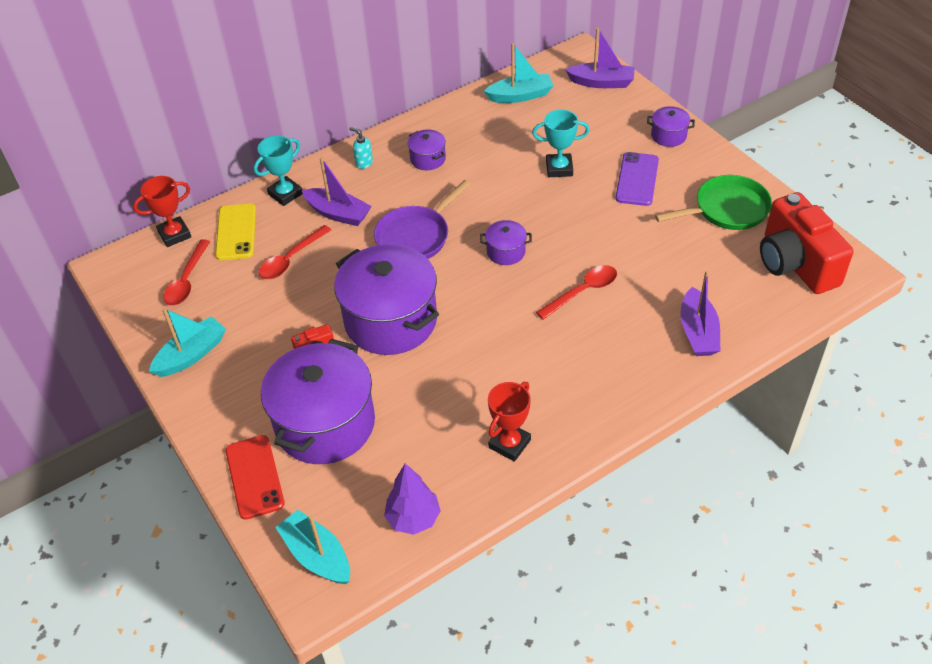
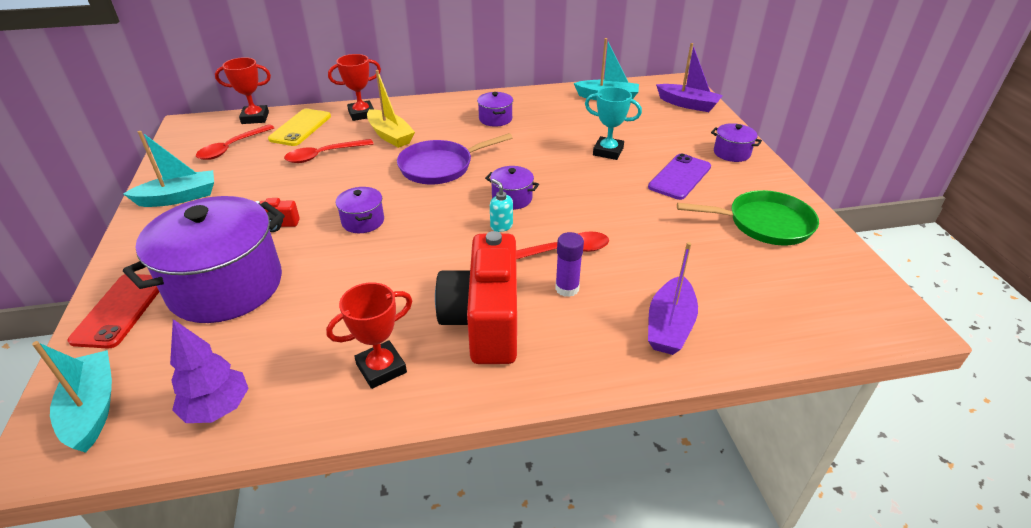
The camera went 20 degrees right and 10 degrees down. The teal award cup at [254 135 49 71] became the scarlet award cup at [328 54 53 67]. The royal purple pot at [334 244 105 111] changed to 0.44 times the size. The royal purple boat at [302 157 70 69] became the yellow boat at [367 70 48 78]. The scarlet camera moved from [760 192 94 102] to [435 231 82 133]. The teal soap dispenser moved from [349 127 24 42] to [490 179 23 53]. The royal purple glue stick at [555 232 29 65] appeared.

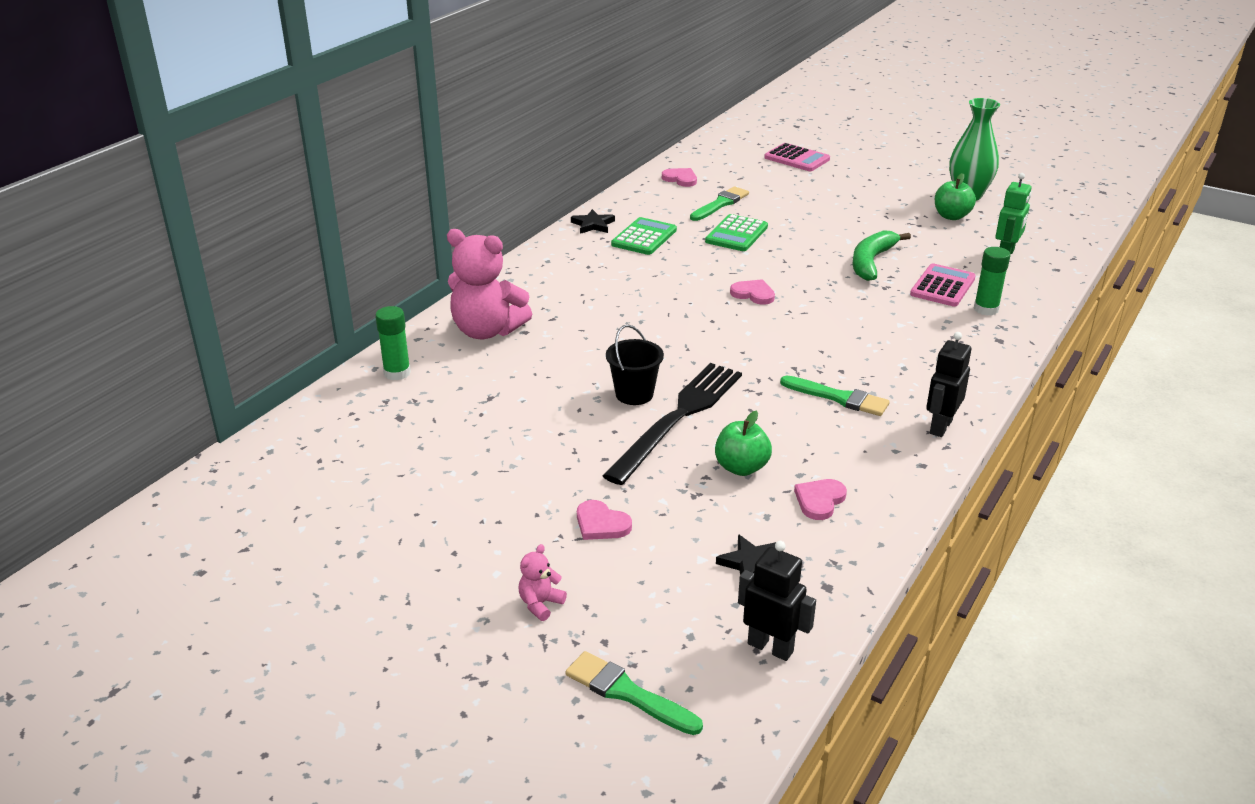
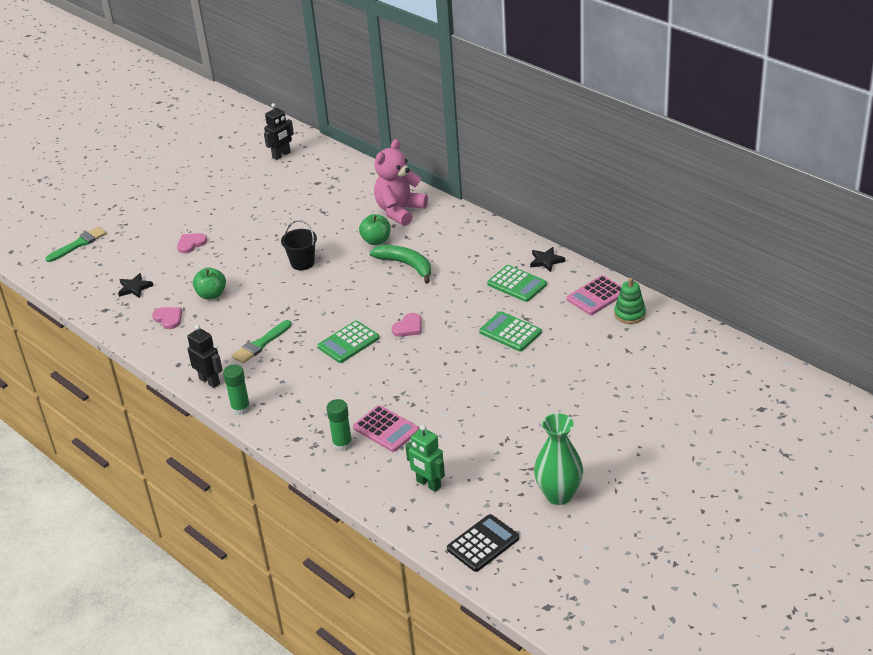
The camera went 105 degrees right and 5 degrees up. The leaf-green glue stick moved from [375 306 36 74] to [223 364 28 51]. The ebony toy robot moved from [738 541 78 120] to [264 103 30 57]. The leaf-green adding machine at [318 321 61 42] appeared. The leaf-green apple moved from [935 173 41 47] to [359 214 32 31]. The leaf-green banana moved from [852 230 59 51] to [369 245 62 39]. The ebony adding machine at [447 514 72 58] appeared. The rose-pink adding machine moved from [764 143 66 28] to [567 275 55 40]. The rose-pink heart at [662 168 35 19] was replaced by the leaf-green stacking rings at [614 278 32 46]. The rose-pink teddy bear at [519 544 48 77] disappeared. The ebony fork at [603 363 139 122] disappeared. The leaf-green paint brush at [690 186 59 35] disappeared.

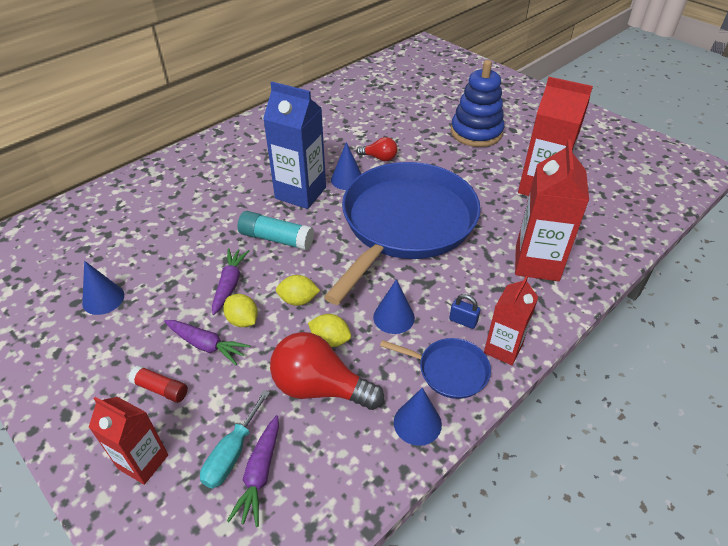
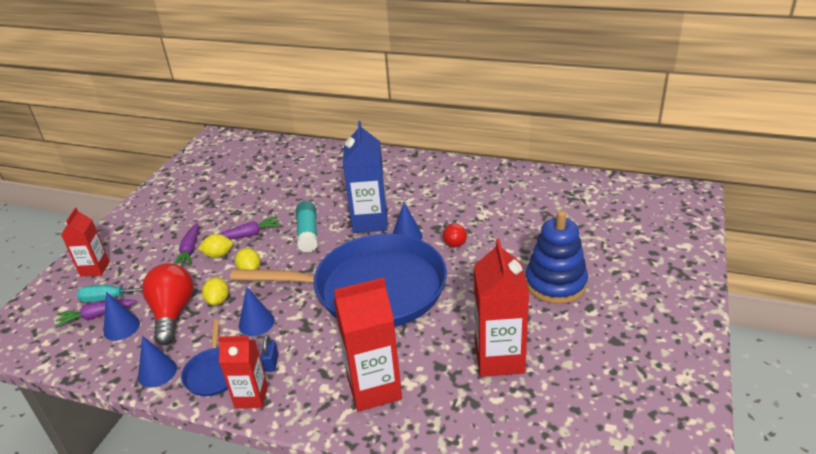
The camera went 65 degrees right and 10 degrees down. The blue solid cone moved from [82 261 42 54] to [103 292 37 49]. The yellow lemon at [223 294 35 33] turned 60 degrees clockwise. The scarlet glue stick at [128 365 60 38] disappeared.

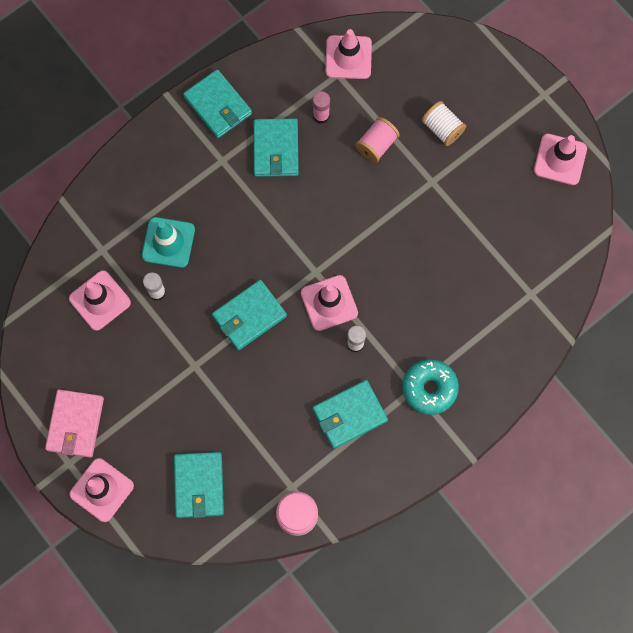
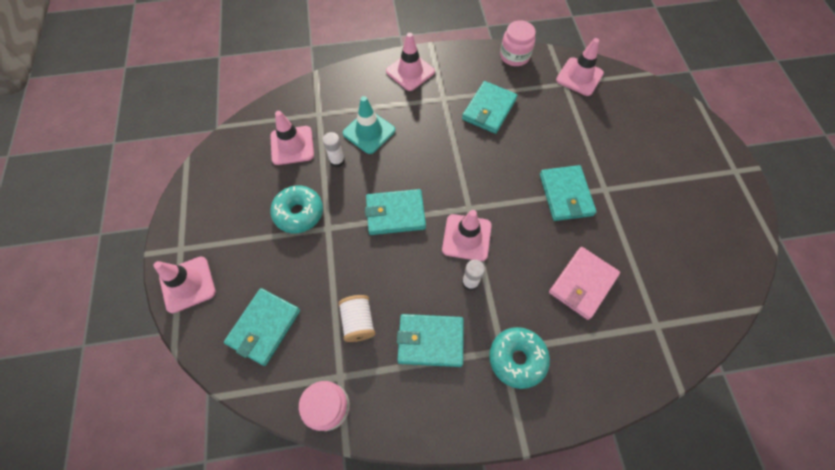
The camera went 30 degrees right and 10 degrees down. The teal glazed donut at [270 185 53 48] appeared. The white spool moved from [422 101 44 45] to [338 295 37 47]. The rose-pink road cone moved from [534 134 53 51] to [386 33 49 58]. The rose-pink jam jar at [500 21 36 45] appeared. The teal wallet moved from [183 69 69 69] to [540 165 57 56]. The rose-pink wallet moved from [45 389 59 69] to [549 247 71 73]. The rose-pink glue stick at [313 91 17 33] disappeared. The rose-pink spool at [356 117 44 46] disappeared.

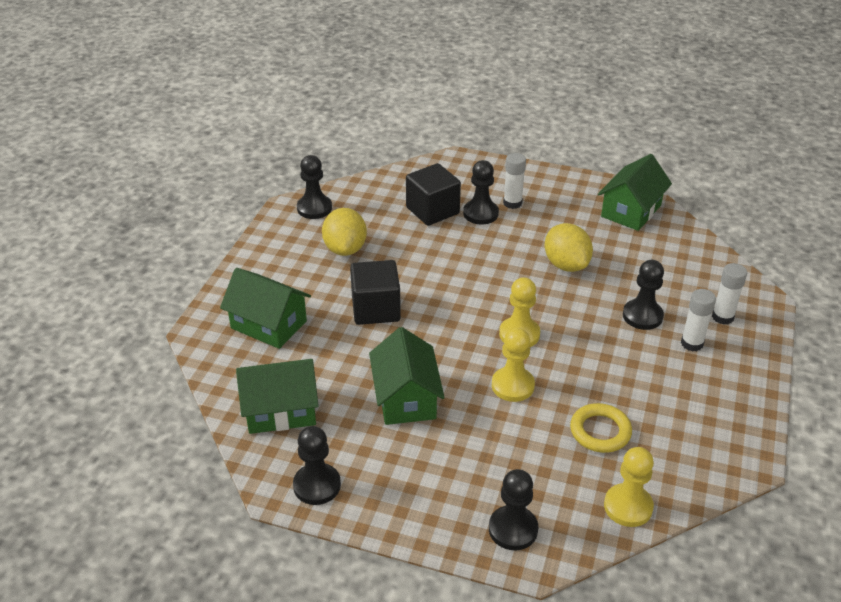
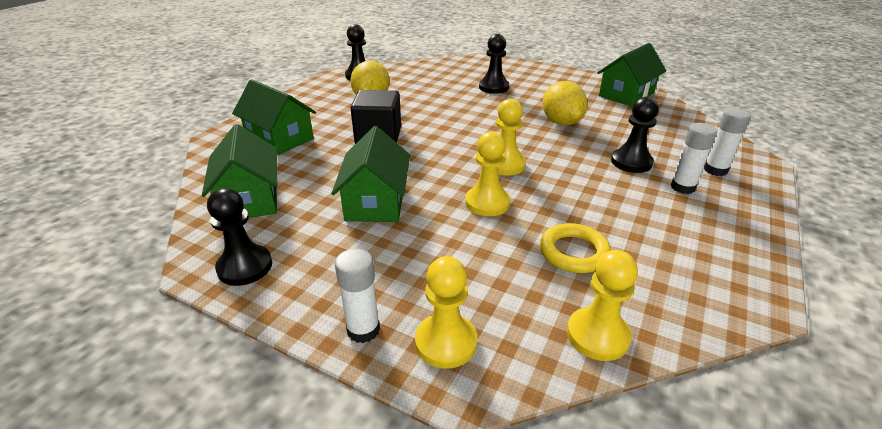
The camera went 10 degrees right and 5 degrees down. The leaf-green cottage at [236 359 83 75] turned 75 degrees clockwise. The white glue stick moved from [503 153 23 56] to [335 249 45 94]. The ebony chess pawn at [489 469 49 81] became the yellow chess pawn at [415 256 63 113]. The ebony cube at [406 163 55 63] disappeared.

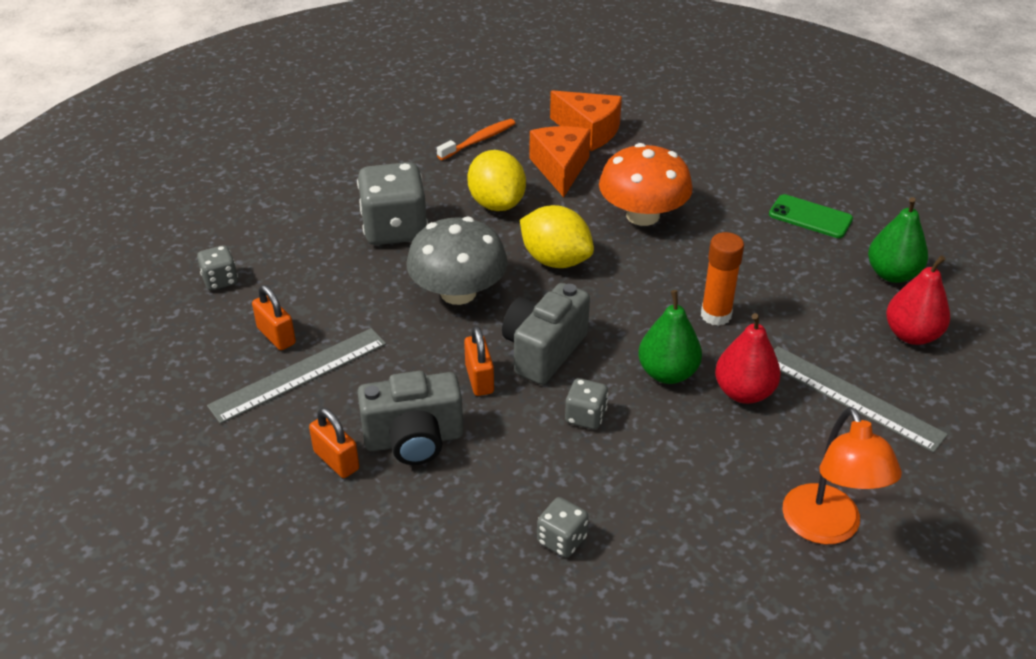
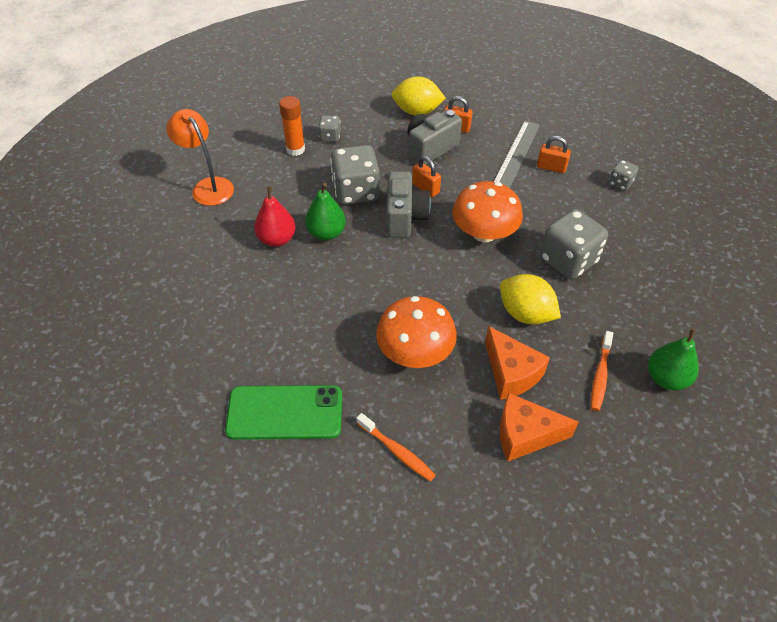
The camera went 150 degrees right and 10 degrees up. The leaf-green mobile phone at [769 194 84 44] changed to 1.63 times the size. The bright orange glue stick moved from [701 232 43 94] to [279 96 26 60]. The gray die at [565 378 44 51] changed to 2.02 times the size. The bright orange dental brush at [357 413 79 69] appeared. The yellow lemon moved from [520 205 74 63] to [392 76 54 40]. The gray toadstool at [406 217 102 88] became the bright orange toadstool at [452 181 71 61]. The leaf-green pear fruit moved from [868 197 60 86] to [648 328 51 62]. The gray measuring stick at [774 346 174 107] disappeared. The scarlet pear fruit at [886 255 64 90] disappeared.

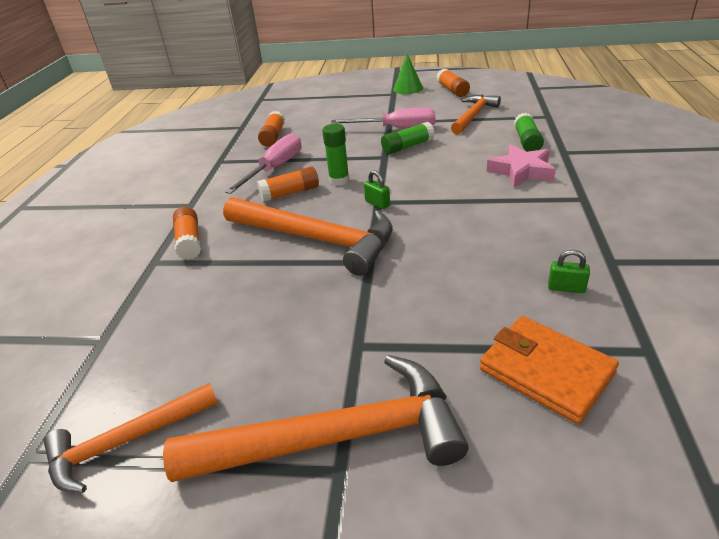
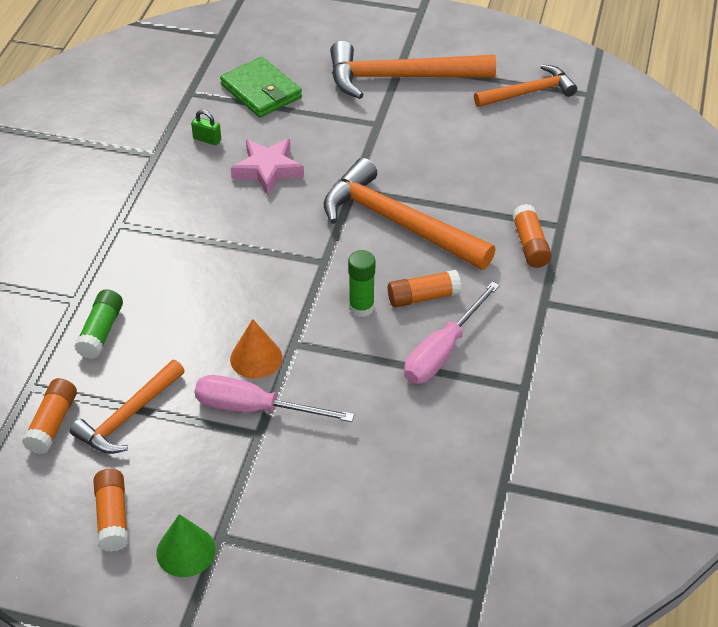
The camera went 175 degrees left and 10 degrees up. The bright orange glue stick moved from [258 111 27 36] to [22 378 55 76]. The bright orange wallet at [480 316 139 108] became the leaf-green wallet at [220 57 82 61]. The leaf-green glue stick at [381 122 54 32] was replaced by the bright orange solid cone at [230 319 52 60]. The rose-pink five-pointed star moved from [487 145 69 43] to [231 139 73 57]. The leaf-green small lock at [364 170 26 39] disappeared.

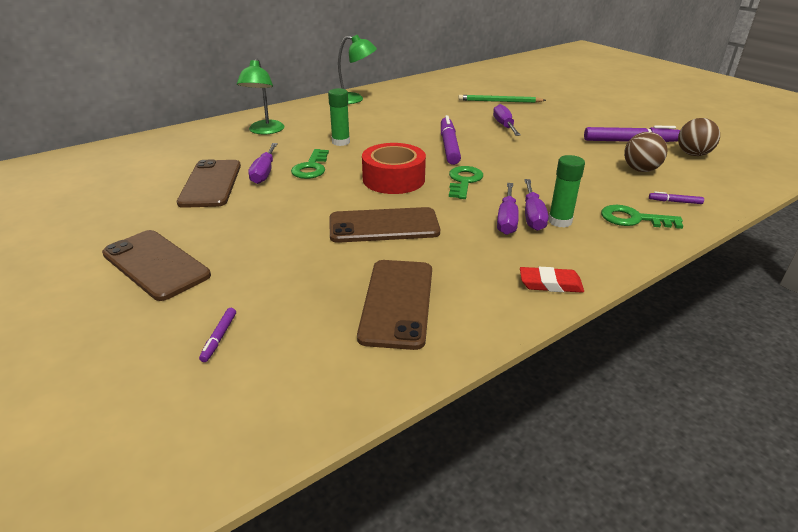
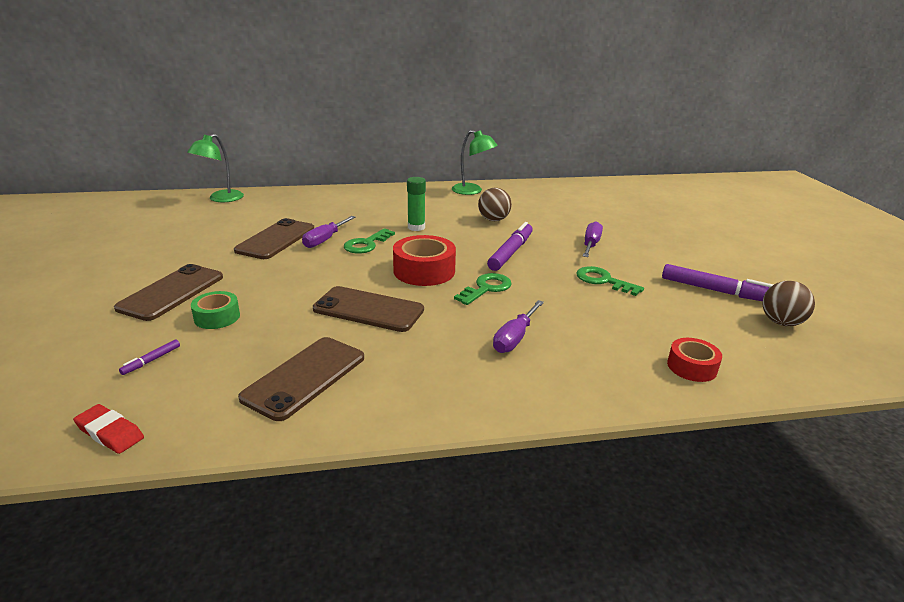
The camera went 25 degrees right and 5 degrees down. The scarlet pencil eraser moved from [520 267 64 26] to [73 404 71 50]. The dark brown mobile phone at [102 230 109 71] turned 45 degrees clockwise. The leaf-green lamp moved from [237 59 47 76] to [187 134 57 68]. The leaf-green roll of tape at [191 291 49 38] appeared. The dark brown play ball moved from [624 132 44 40] to [478 188 34 33]. The leaf-green latchkey moved from [601 205 82 24] to [576 266 68 30]. The royal purple felt pen at [649 191 55 13] was replaced by the scarlet roll of tape at [667 338 55 44]. The leaf-green lead pencil at [458 95 88 8] disappeared. The royal purple hand screwdriver at [497 183 22 52] disappeared. The leaf-green glue stick at [548 155 37 72] disappeared.

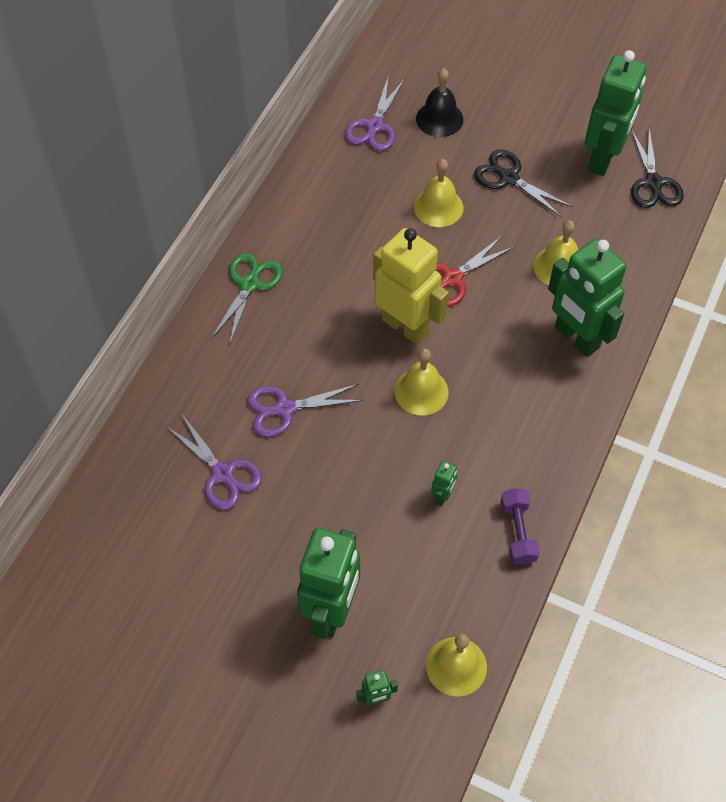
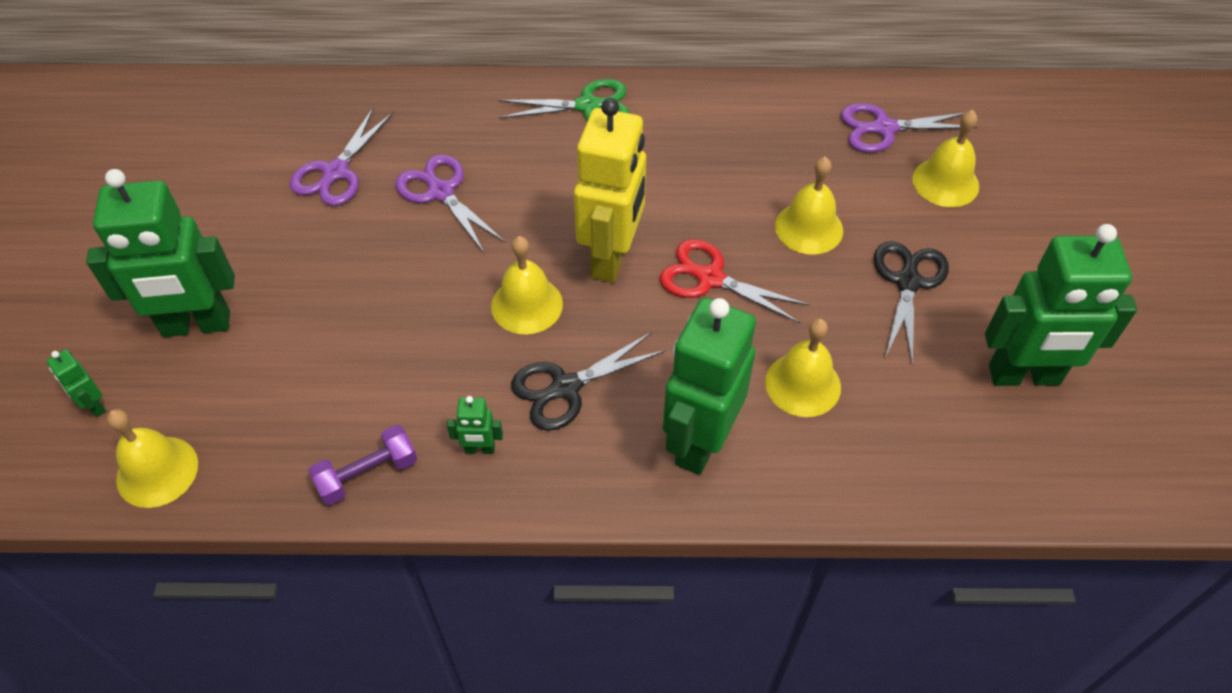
The camera went 65 degrees right and 5 degrees down. The leaf-green toy robot moved from [431 461 26 45] to [447 396 56 58]. The ebony pair of scissors moved from [631 129 53 79] to [511 332 155 99]. The ebony school bell at [416 68 47 69] became the yellow school bell at [912 110 67 97].

